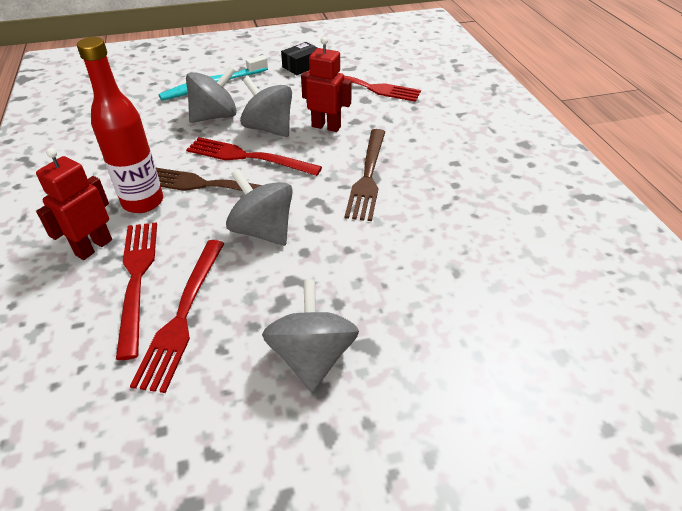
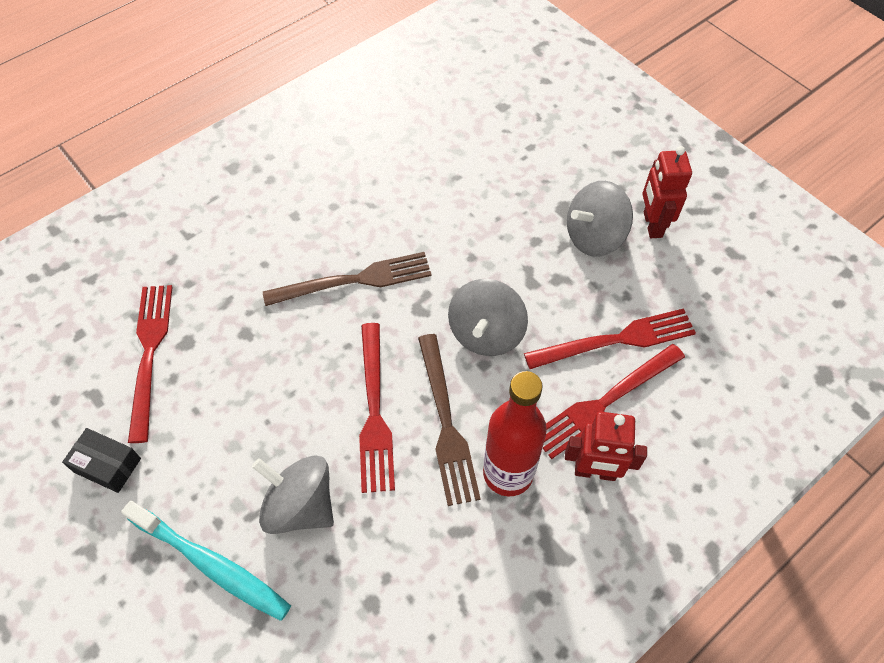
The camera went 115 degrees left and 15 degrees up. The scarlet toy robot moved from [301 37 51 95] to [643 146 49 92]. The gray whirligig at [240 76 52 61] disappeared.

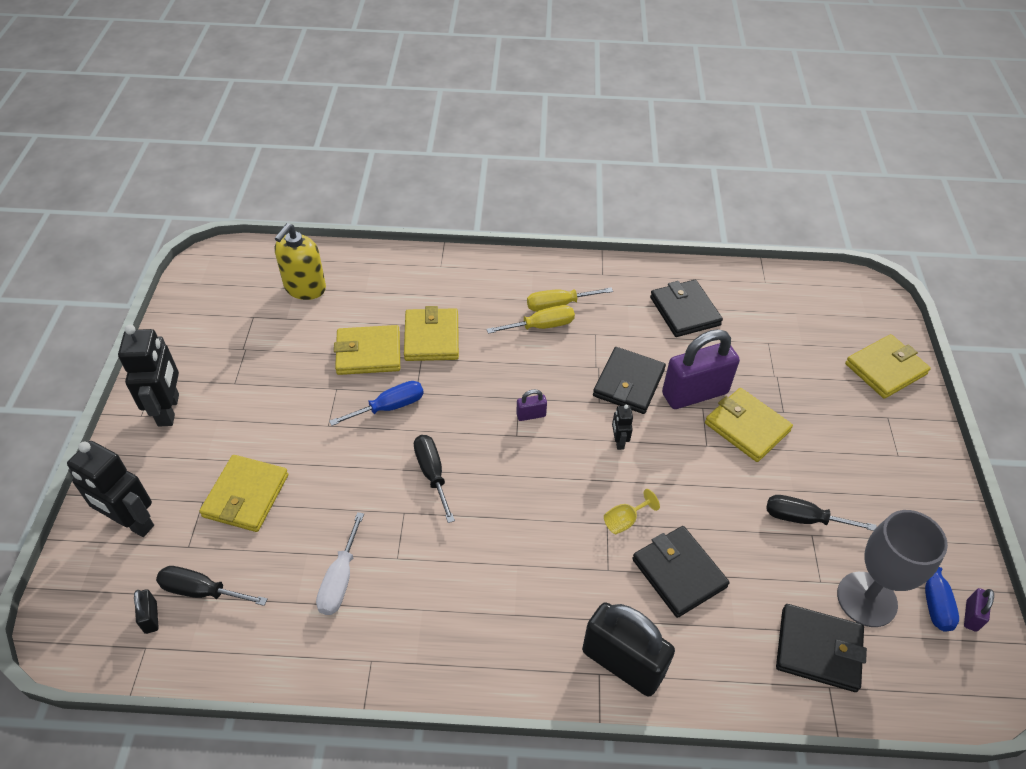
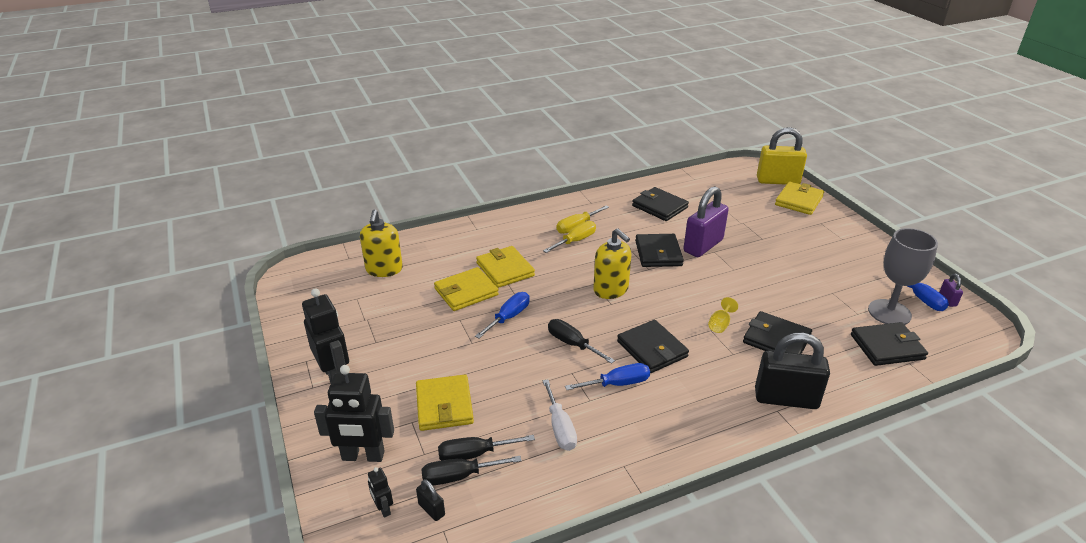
The camera went 25 degrees left and 15 degrees down. The ebony toy robot moved from [612 405 21 45] to [368 467 25 51]. The ebony hand screwdriver moved from [766 495 111 36] to [438 435 97 25]. The blue hand screwdriver at [565 363 85 27] appeared. The royal purple small lock at [516 389 31 32] was replaced by the yellow soap dispenser at [593 228 39 71]. The ebony wallet at [617 320 72 53] appeared. The yellow small lock at [757 127 50 58] appeared. The yellow wallet at [705 388 88 74] disappeared.

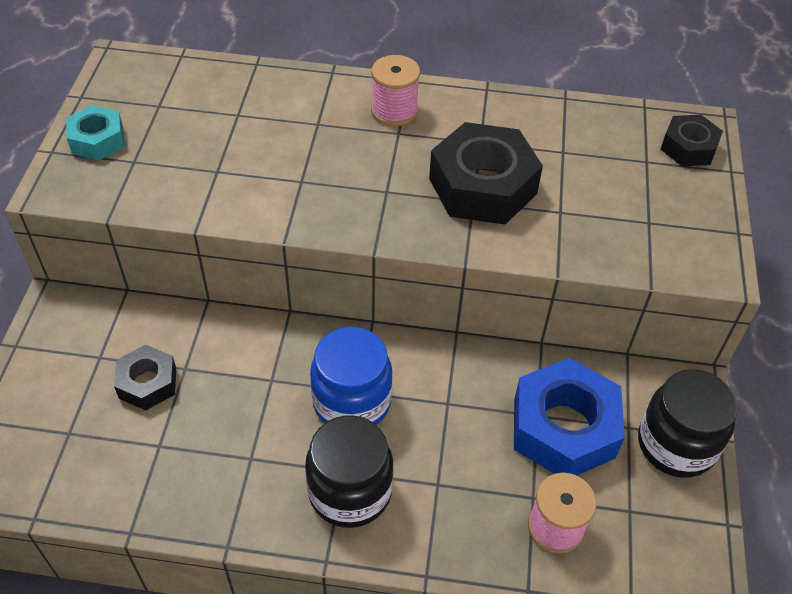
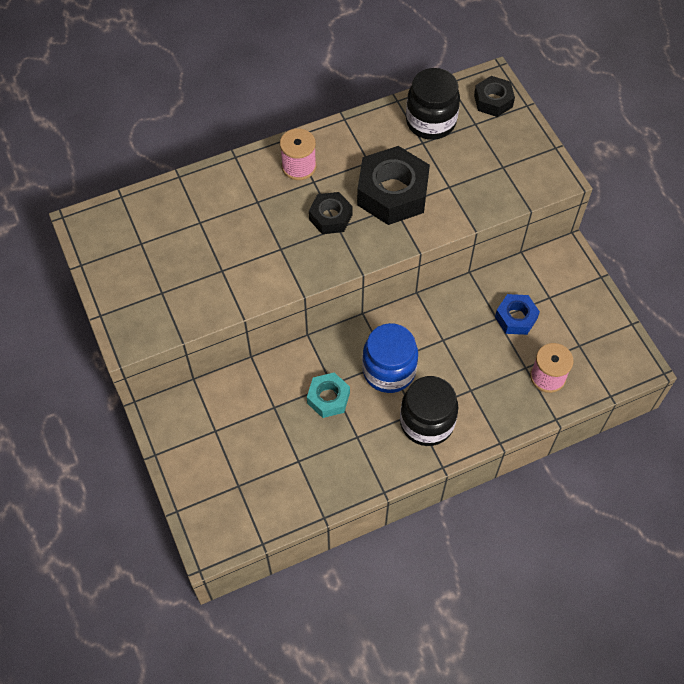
The camera went 30 degrees left and 10 degrees up. The teal hexagon nut moved from [66 105 59 56] to [307 373 43 45]. The ebony hexagon nut moved from [114 345 62 65] to [309 192 44 42]. The ebony jam jar moved from [638 369 100 109] to [406 68 54 72]. The blue hexagon nut at [514 358 111 118] changed to 0.56 times the size.

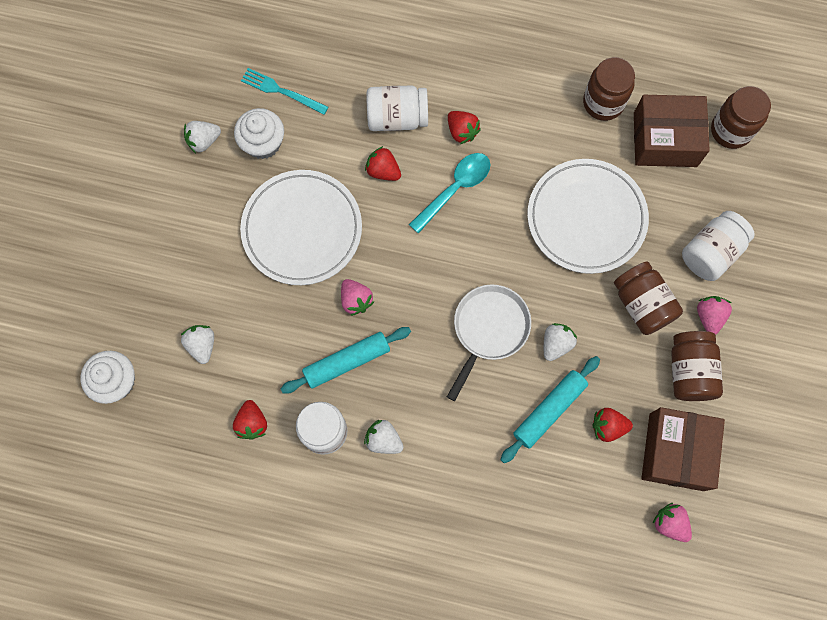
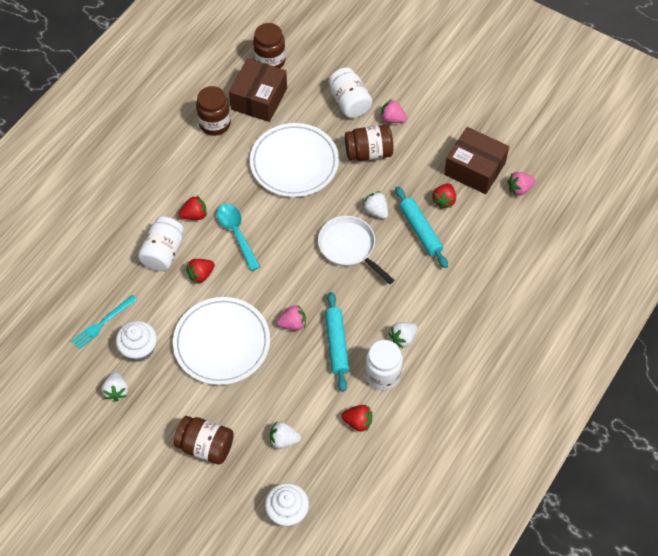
The camera went 70 degrees left and 15 degrees down. The dark brown jam jar moved from [671 331 52 70] to [174 416 60 49].

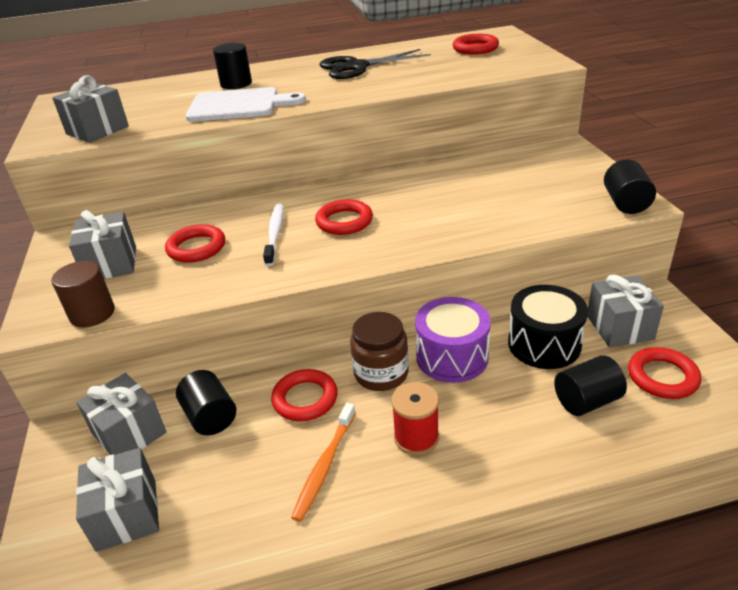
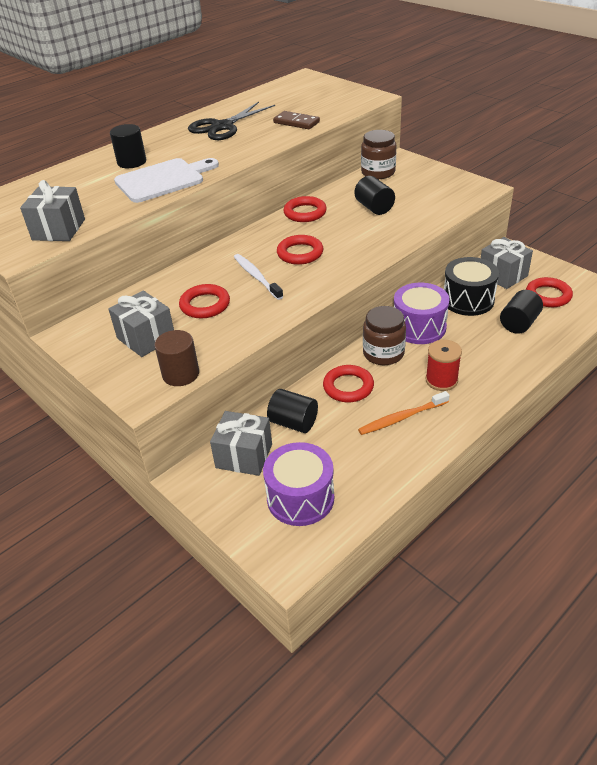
The camera went 30 degrees left and 5 degrees up. The gray present at [76 448 83 104] was replaced by the royal purple drum at [263 442 71 84]. The dark brown domino piece at [273 111 47 18] appeared. The scarlet torus moved from [453 34 46 21] to [283 196 44 26]. The ebony solid cylinder moved from [604 159 52 55] to [355 176 40 39]. The bright orange dental brush at [291 403 65 119] turned 75 degrees clockwise. The dark brown jam jar at [361 130 35 49] appeared.

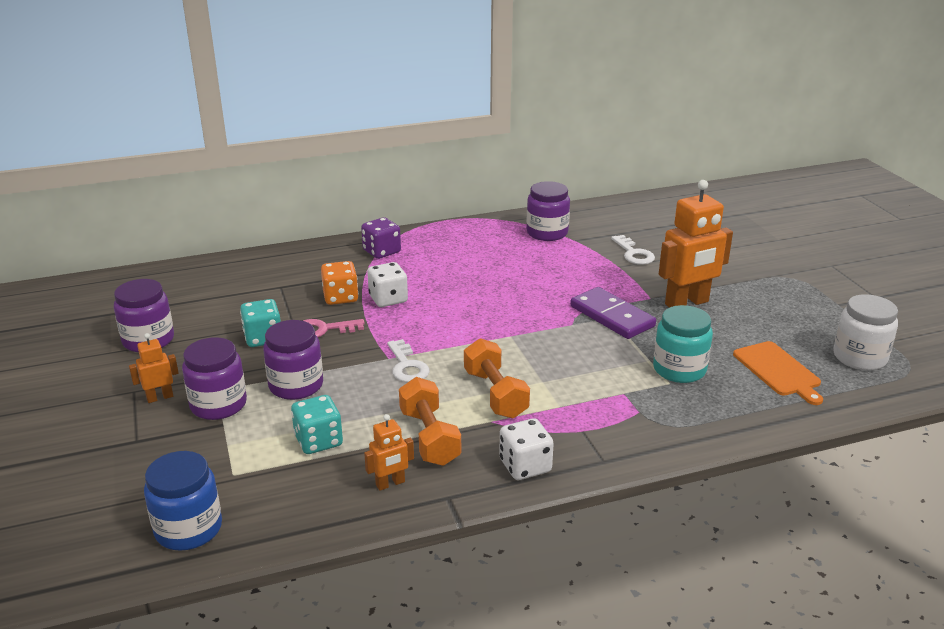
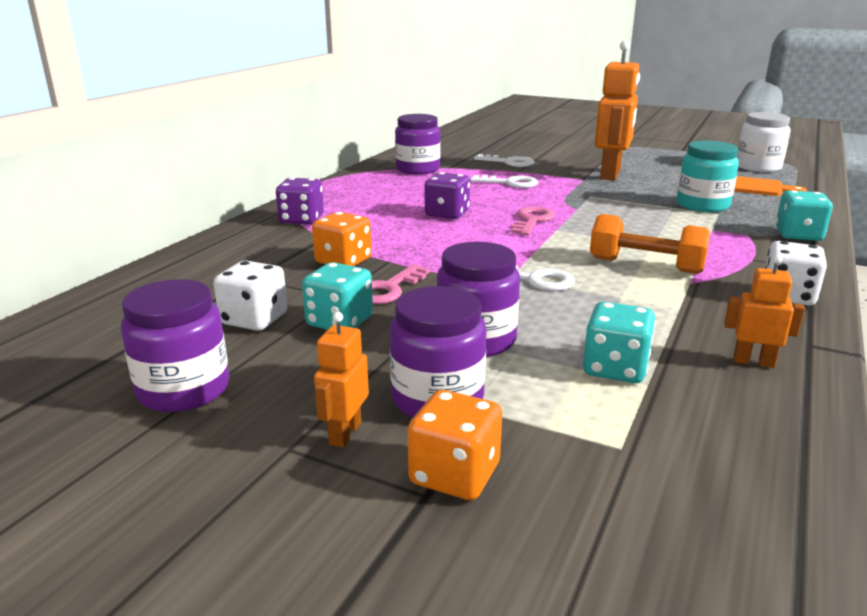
The camera went 45 degrees left and 5 degrees down. The white die moved from [367 262 41 45] to [213 261 74 70]. The bright orange die at [408 390 94 110] appeared. The royal purple die at [425 172 45 47] appeared. The white latchkey at [470 175 68 13] appeared. The rose-pink latchkey at [511 206 44 29] appeared. The bright orange toy robot at [364 414 50 77] turned 90 degrees counterclockwise. The teal die at [776 190 57 51] appeared. The blue jam jar at [144 451 78 100] disappeared. The bright orange hand weight at [399 377 62 89] disappeared. The royal purple domino piece at [570 287 86 52] disappeared.

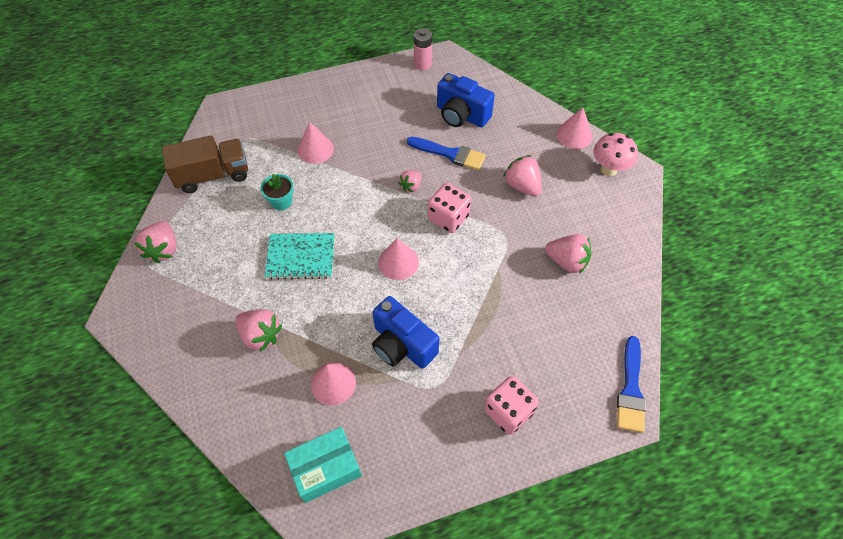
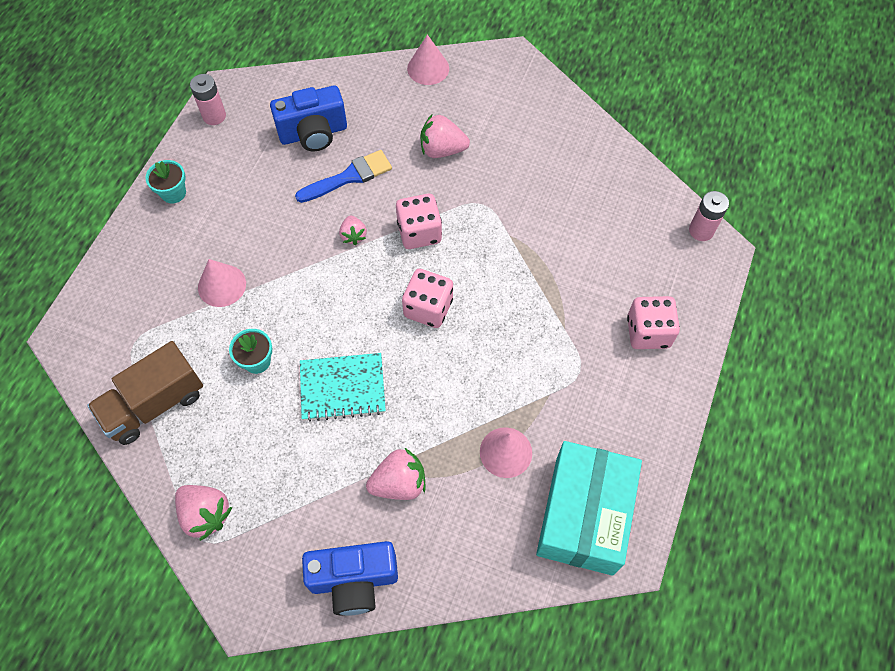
The camera went 50 degrees left and 5 degrees up. The dark brown toy truck at [162 135 86 58] turned 150 degrees counterclockwise. The teal plant pot at [145 160 41 44] appeared. The teal exercise book at [265 233 69 47] turned 45 degrees clockwise. The blue camera moved from [372 296 67 73] to [302 541 96 74]. The rose-pink solid cone at [378 238 41 42] was replaced by the rose-pink die at [402 269 51 59]. The teal parcel at [284 427 78 76] changed to 1.53 times the size. The blue paint brush at [617 336 29 97] was replaced by the rose-pink power cell at [689 191 40 50]. The rose-pink strawberry at [545 234 46 40] disappeared. The rose-pink toadstool at [593 133 45 43] disappeared.

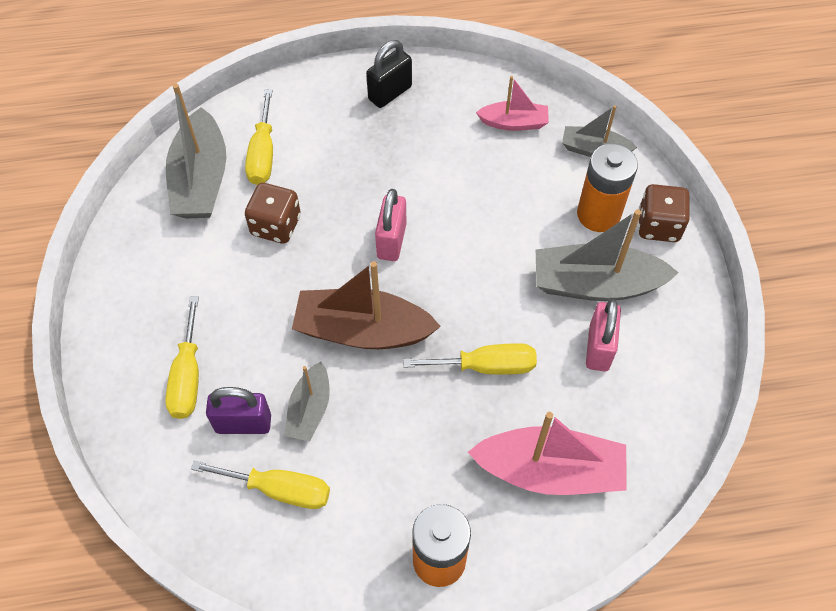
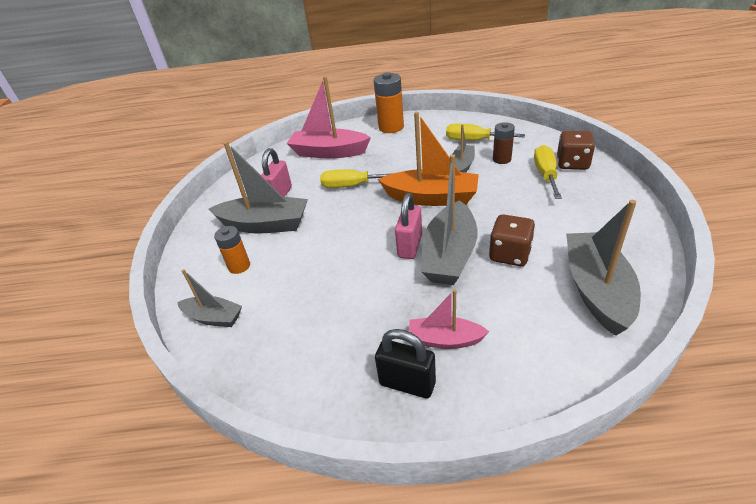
The camera went 170 degrees left and 20 degrees down. The bright orange power cell at [577 144 61 88] changed to 0.62 times the size. The ebony small lock at [366 40 46 68] turned 60 degrees clockwise. The dark brown boat at [292 261 149 88] became the bright orange boat at [378 112 101 94]. The rose-pink boat moved from [476 76 73 55] to [409 289 80 60]. The gray boat at [421 154 57 131] appeared. The royal purple small lock at [206 387 65 47] was replaced by the dark brown power cell at [493 122 22 42]. The dark brown die moved from [638 184 52 58] to [557 131 38 39]. The yellow hand screwdriver at [245 89 28 96] disappeared.

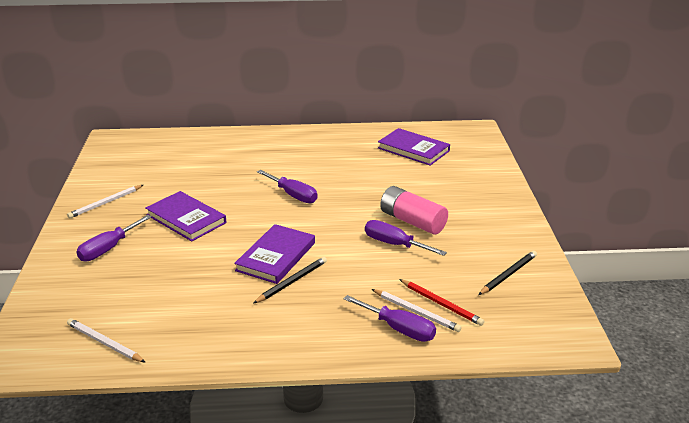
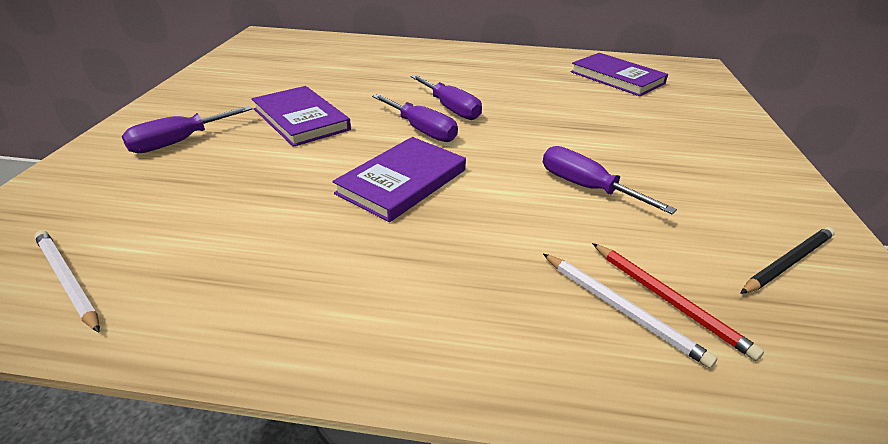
The camera went 10 degrees right and 5 degrees up. The royal purple hand screwdriver moved from [344 295 92 47] to [372 94 86 48]. The white lead pencil at [67 185 76 34] disappeared. The ebony lead pencil at [253 257 74 47] disappeared. The rose-pink power cell at [380 186 68 49] disappeared.

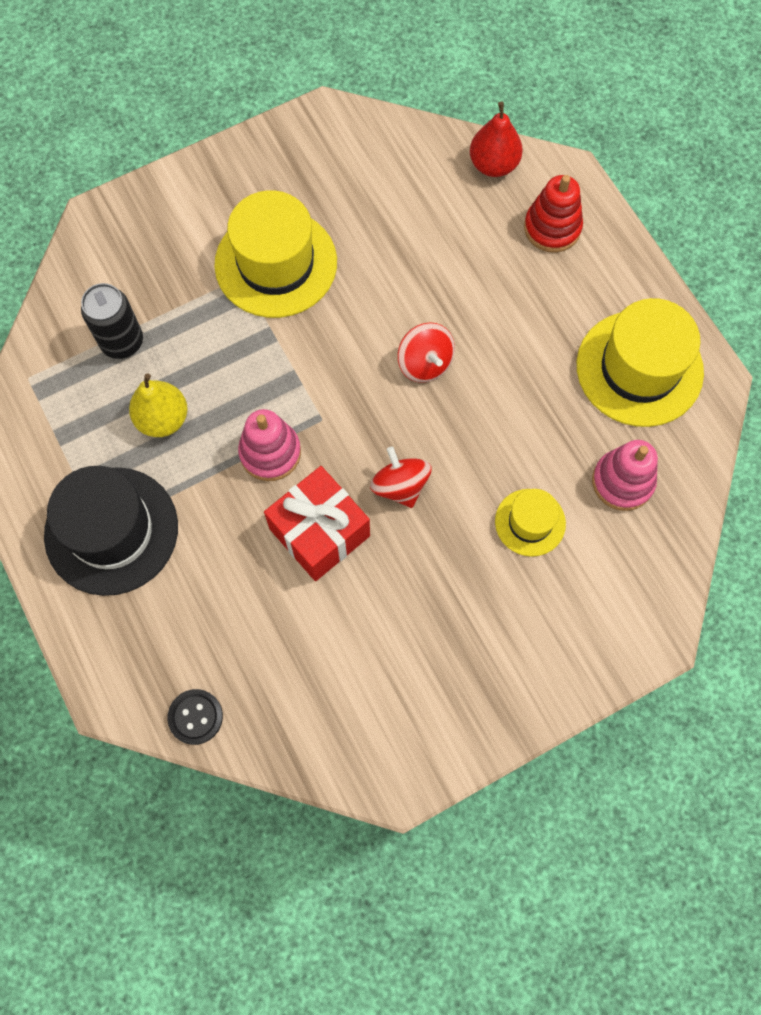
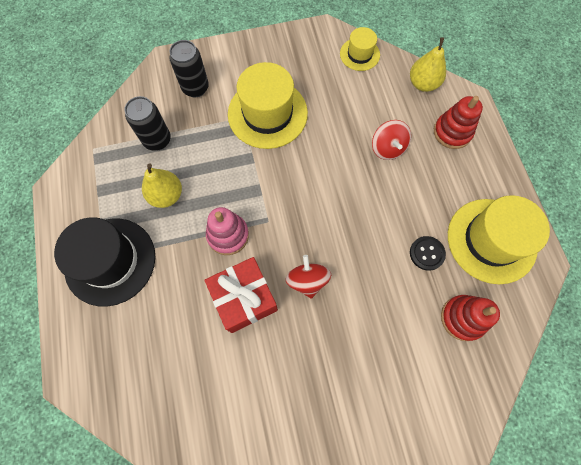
The camera went 15 degrees right and 0 degrees up. The ebony can at [169 40 40 57] appeared. The yellow tall hat moved from [495 489 71 68] to [340 27 40 44]. The scarlet whirligig moved from [398 322 57 61] to [372 120 39 40]. The scarlet pear fruit at [470 102 53 75] became the yellow pear fruit at [410 37 36 55]. The ebony sewing button moved from [167 689 56 56] to [410 236 36 35]. The rose-pink stacking rings at [592 440 66 71] became the scarlet stacking rings at [441 295 59 46].

